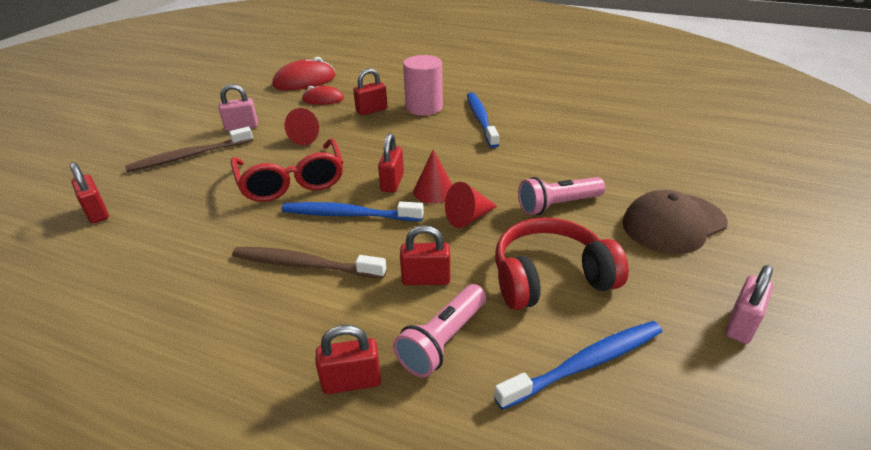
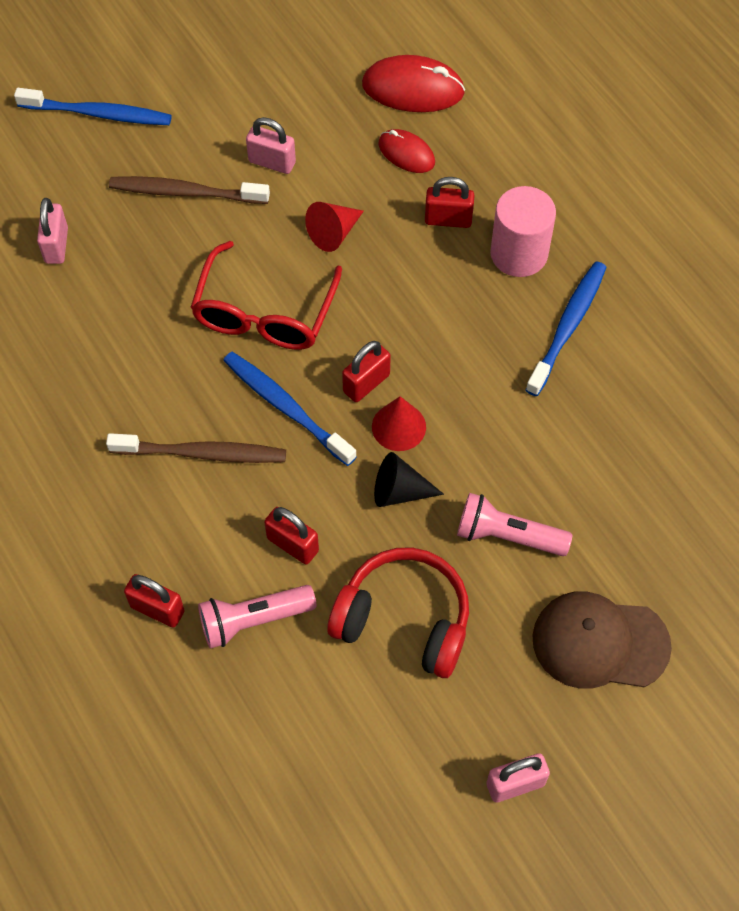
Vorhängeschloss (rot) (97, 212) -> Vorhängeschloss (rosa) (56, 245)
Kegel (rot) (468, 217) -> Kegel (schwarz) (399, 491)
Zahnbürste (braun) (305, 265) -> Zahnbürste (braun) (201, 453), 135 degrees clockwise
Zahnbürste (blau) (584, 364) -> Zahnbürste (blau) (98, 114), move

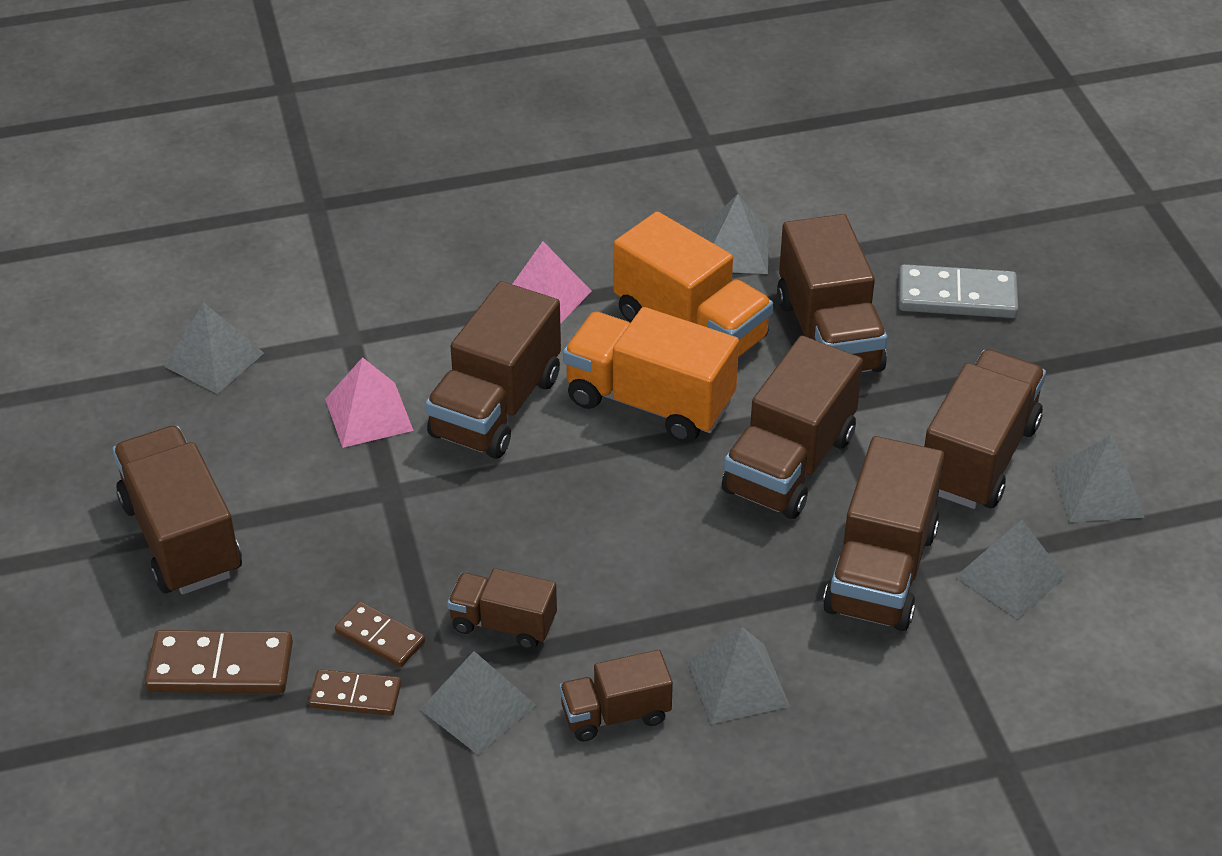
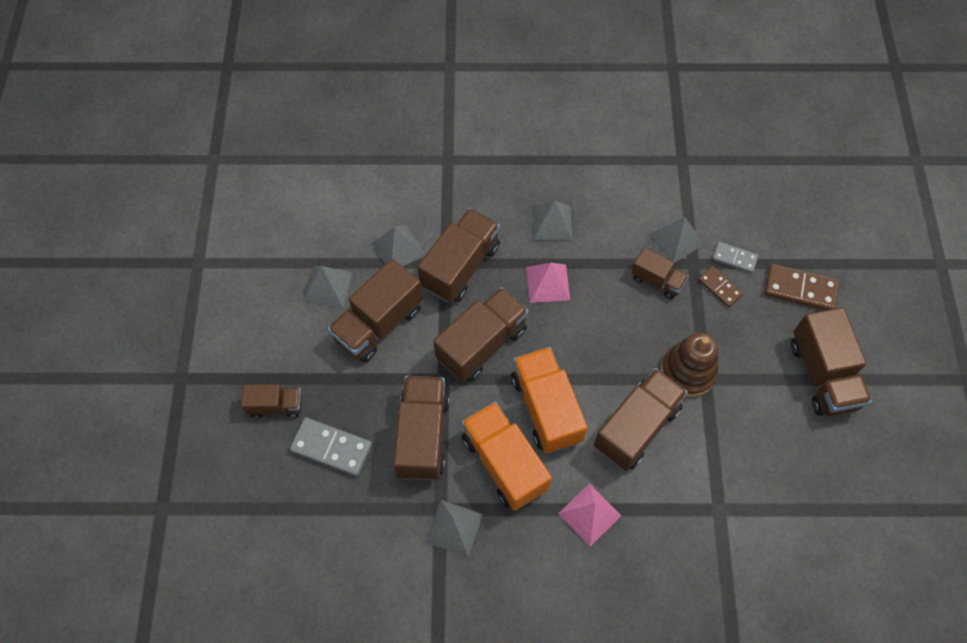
Pyramide (grau) (214, 359) -> none
Lastwagen (orange) (649, 402) -> Lastwagen (orange) (546, 408), 150 degrees counterclockwise
Pyramide (rosa) (369, 414) -> Pyramide (rosa) (547, 283), move
Lastwagen (braun) (615, 714) -> Lastwagen (braun) (276, 405), move
Dominostein (braun) (355, 695) -> Dominostein (grau) (734, 258)
none -> Stapelspielzeug (braun) (688, 371)

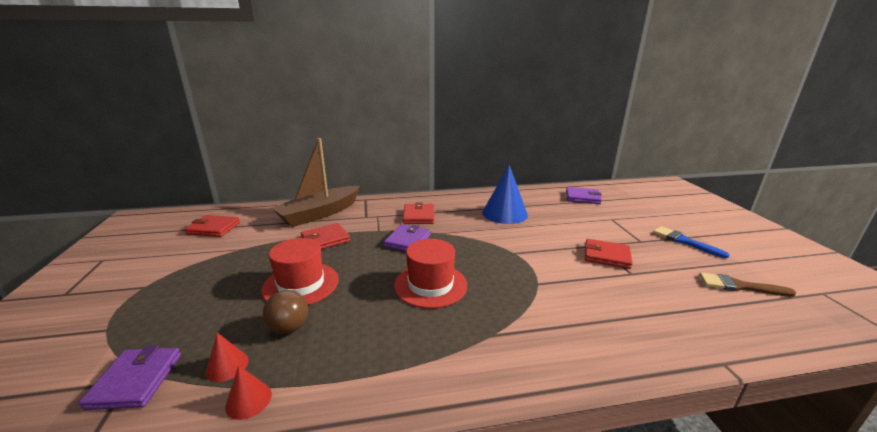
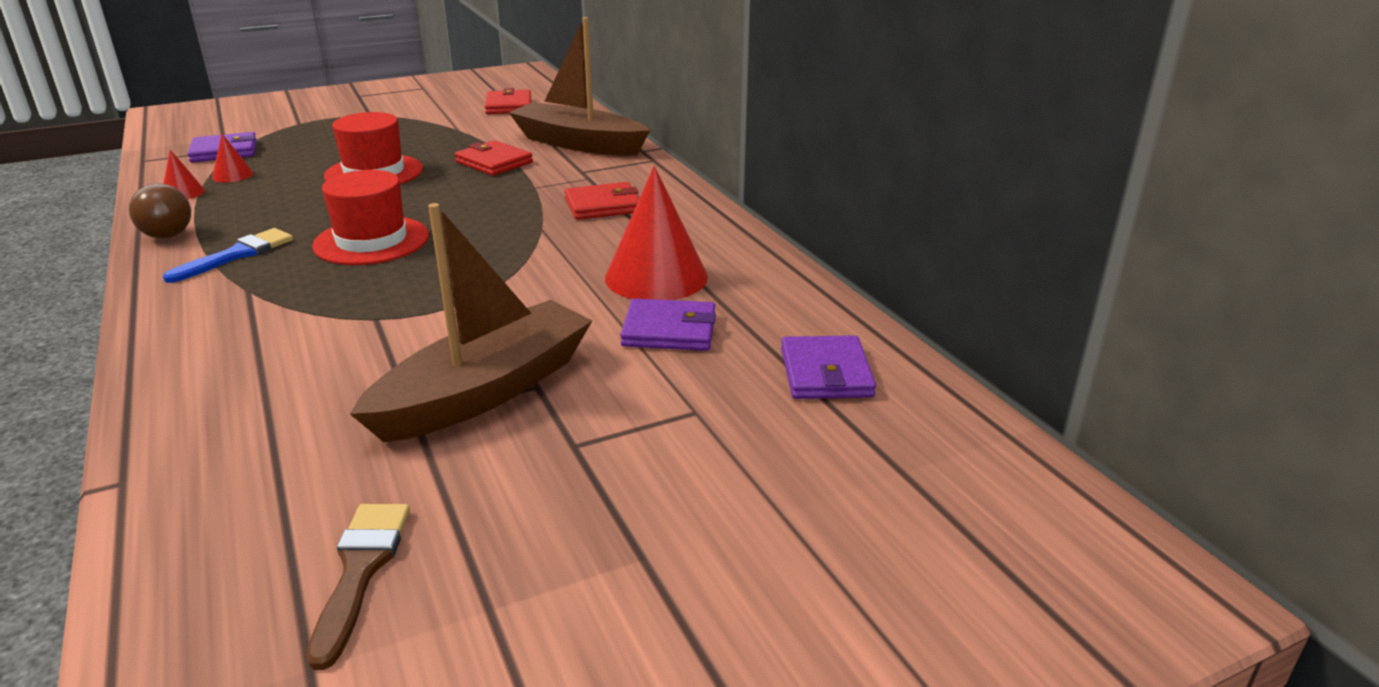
Kegel (blau) (504, 213) -> Kegel (rot) (656, 277)
Geldbörse (lila) (407, 241) -> Geldbörse (lila) (669, 330), move
Pinsel (blau) (684, 241) -> Pinsel (blau) (237, 255), move
Geldbörse (rot) (606, 256) -> Boot (braun) (485, 391)
Ball (braun) (289, 328) -> Ball (braun) (168, 236), move

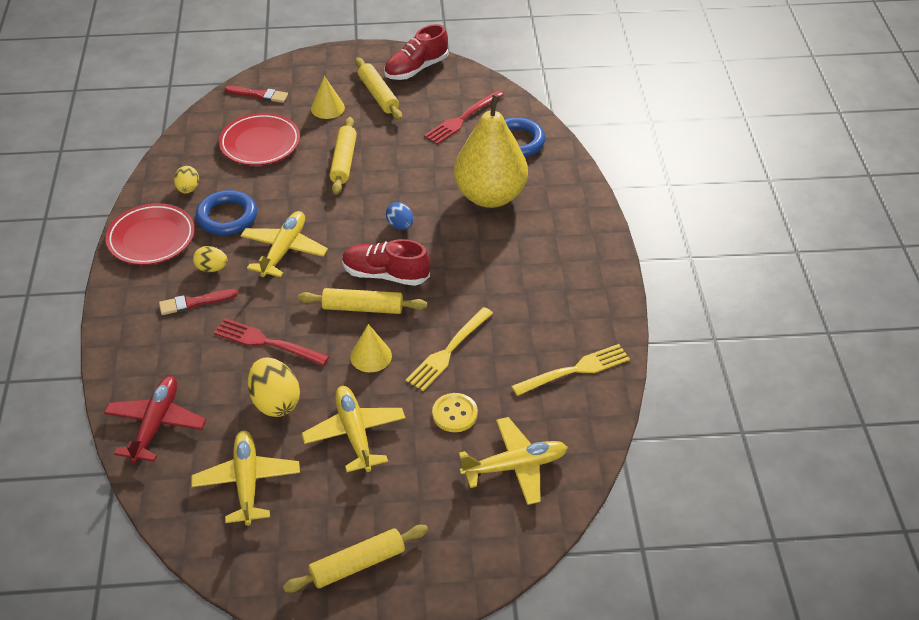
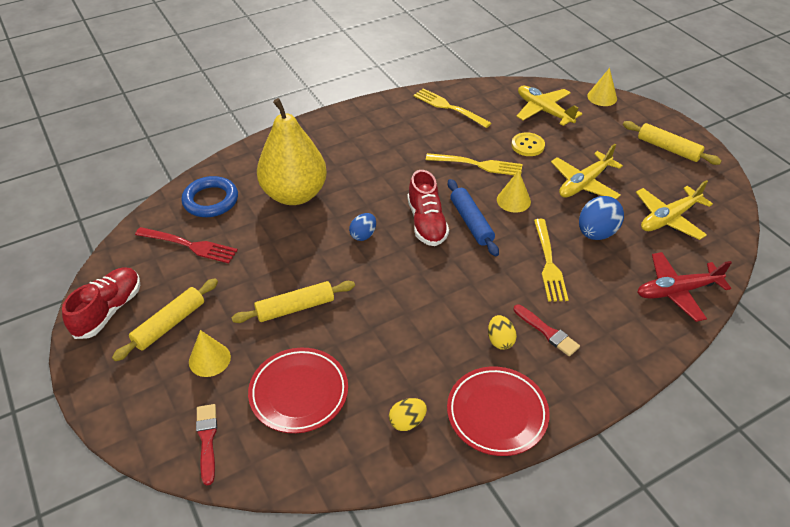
Schuh (rot) (416, 69) -> Schuh (rot) (108, 310), 90 degrees counterclockwise
Ring (blau) (227, 217) -> none
Flugzeug (gelb) (284, 250) -> none
Nudelholz (gelb) (363, 308) -> Nudelholz (blau) (471, 222)
Gabel (rot) (267, 342) -> Gabel (gelb) (549, 263)
Ei (gelb) (275, 402) -> Ei (blau) (596, 233)
none -> Kegel (gelb) (602, 97)

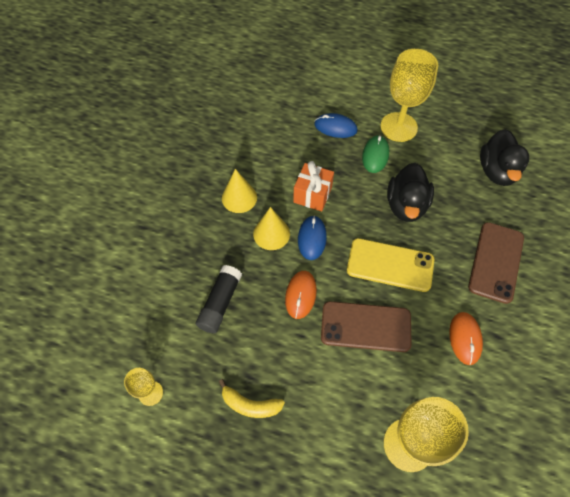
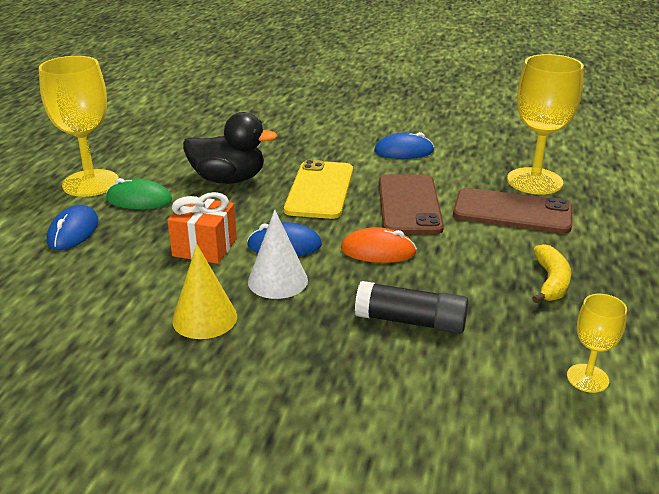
Ente (schwarz) (497, 171) -> none
Kegel (gelb) (271, 233) -> Kegel (weiß) (277, 281)
Handy (braun) (496, 262) -> Handy (braun) (512, 212), move
Computermaus (orange) (465, 338) -> Computermaus (blau) (404, 151)

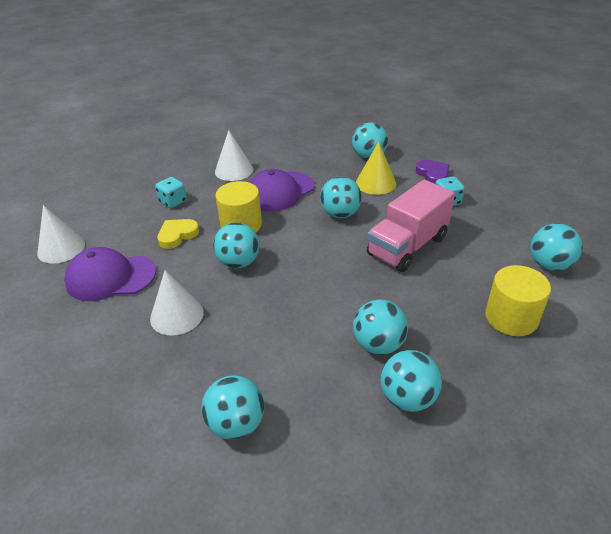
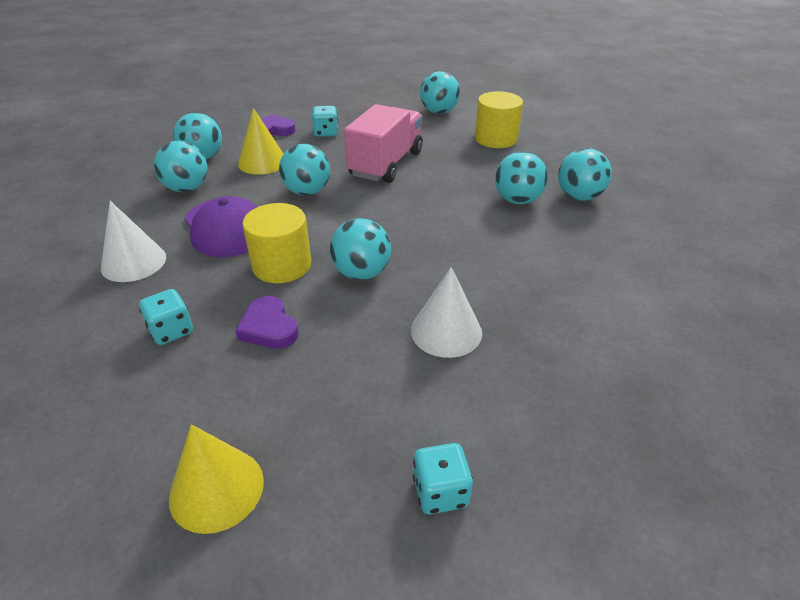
Lastwagen (rosa) (407, 246) -> Lastwagen (rosa) (386, 164), 120 degrees counterclockwise
Kegel (weiß) (61, 248) -> Kegel (gelb) (216, 489)
Herz (gelb) (177, 235) -> Herz (lila) (269, 327)
Kappe (lila) (110, 277) -> none
Ball (türkis) (236, 424) -> Ball (türkis) (187, 188), move
none -> Spielwürfel (türkis) (440, 492)

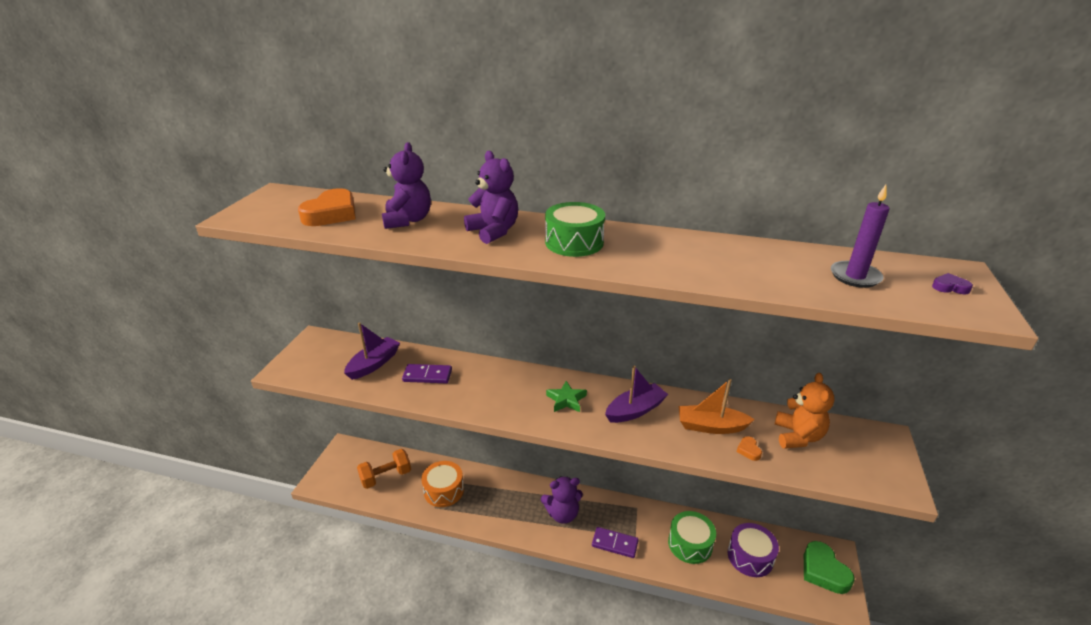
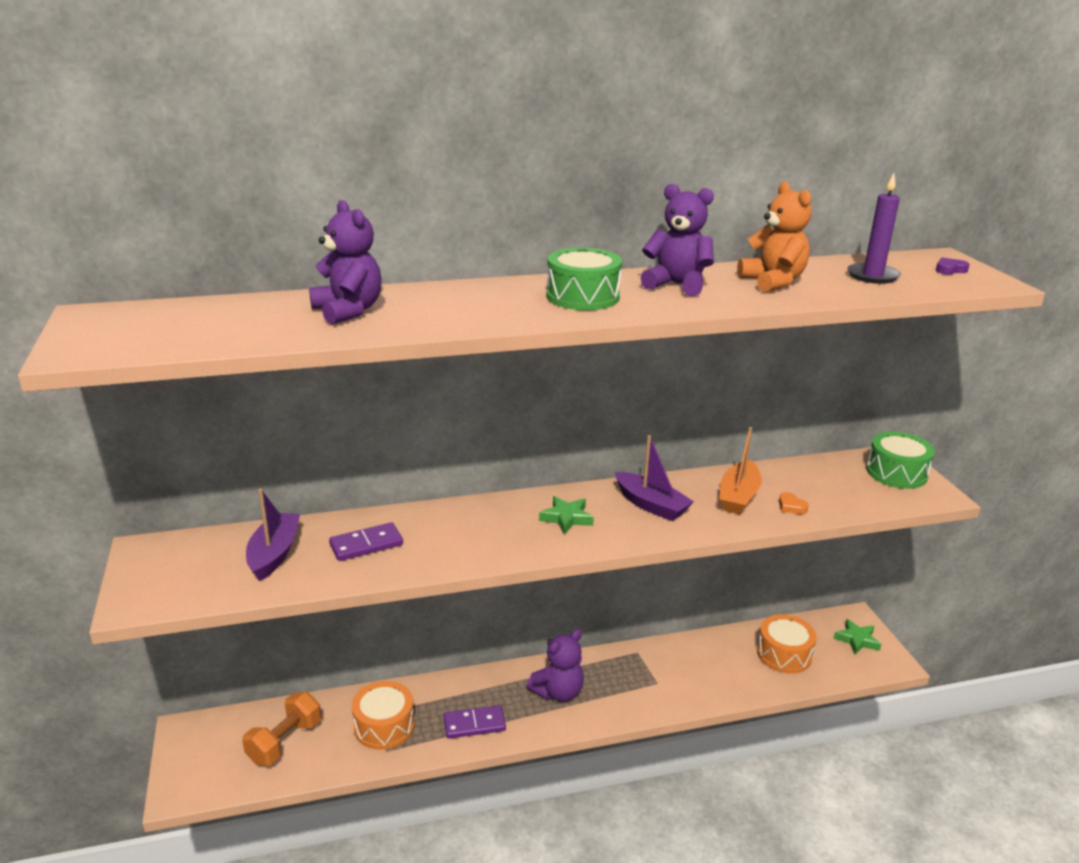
Teddybär (lila) (494, 231) -> Teddybär (lila) (677, 285), move
Herz (orange) (332, 214) -> none
Boot (lila) (635, 410) -> Boot (lila) (651, 505), 105 degrees clockwise
Teddybär (orange) (798, 436) -> Teddybär (orange) (773, 282), move
Boot (orange) (711, 426) -> Boot (orange) (738, 496), 45 degrees counterclockwise
Trommel (grün) (690, 544) -> Trommel (grün) (896, 473), move
Trommel (lila) (750, 556) -> Trommel (orange) (784, 654)
Dominostein (lila) (615, 543) -> Dominostein (lila) (474, 724), move
Herz (grün) (823, 571) -> Stern (grün) (857, 640)

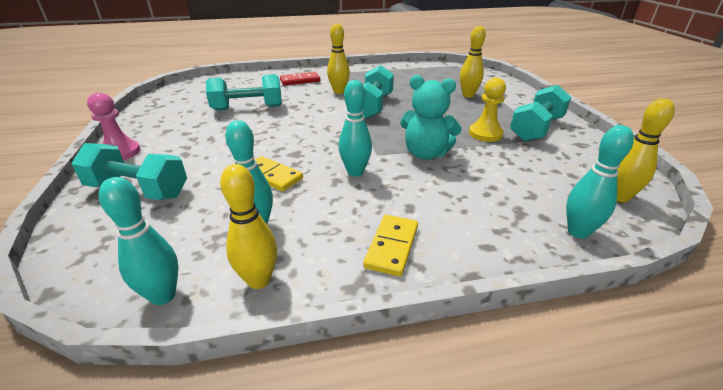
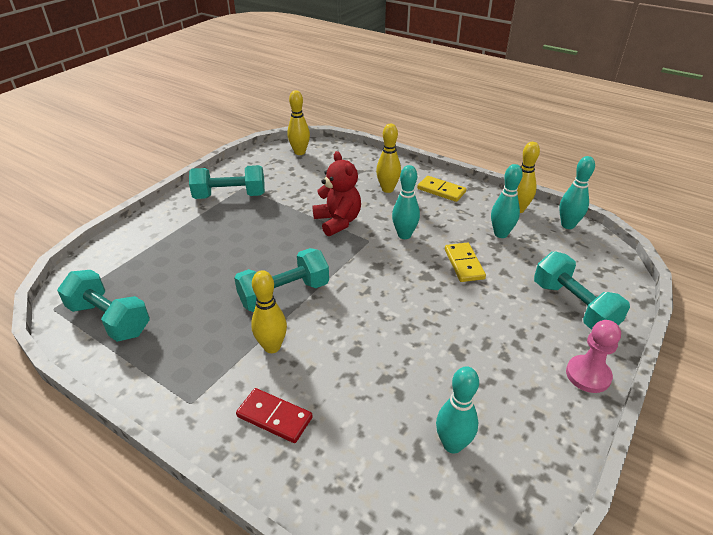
Bowlingkegel (gelb) (468, 95) -> Bowlingkegel (gelb) (387, 189), move
Hantel (türkis) (248, 108) -> Hantel (türkis) (109, 319), move
Teddybär (türkis) (426, 154) -> Teddybär (rot) (338, 222)
Bauer (gelb) (485, 134) -> none
Bowlingkegel (türkis) (578, 232) -> Bowlingkegel (türkis) (452, 444), move
Dominostein (gelb) (392, 246) -> Dominostein (gelb) (441, 190), 60 degrees clockwise

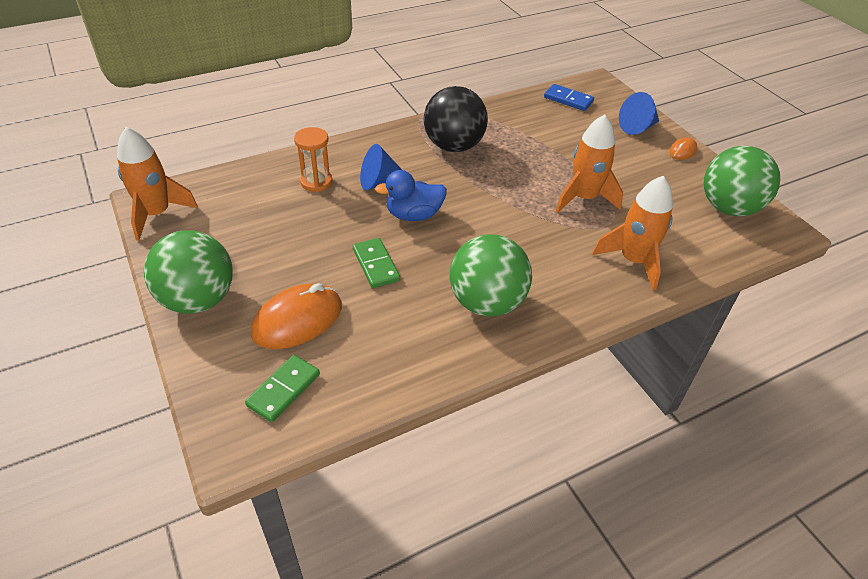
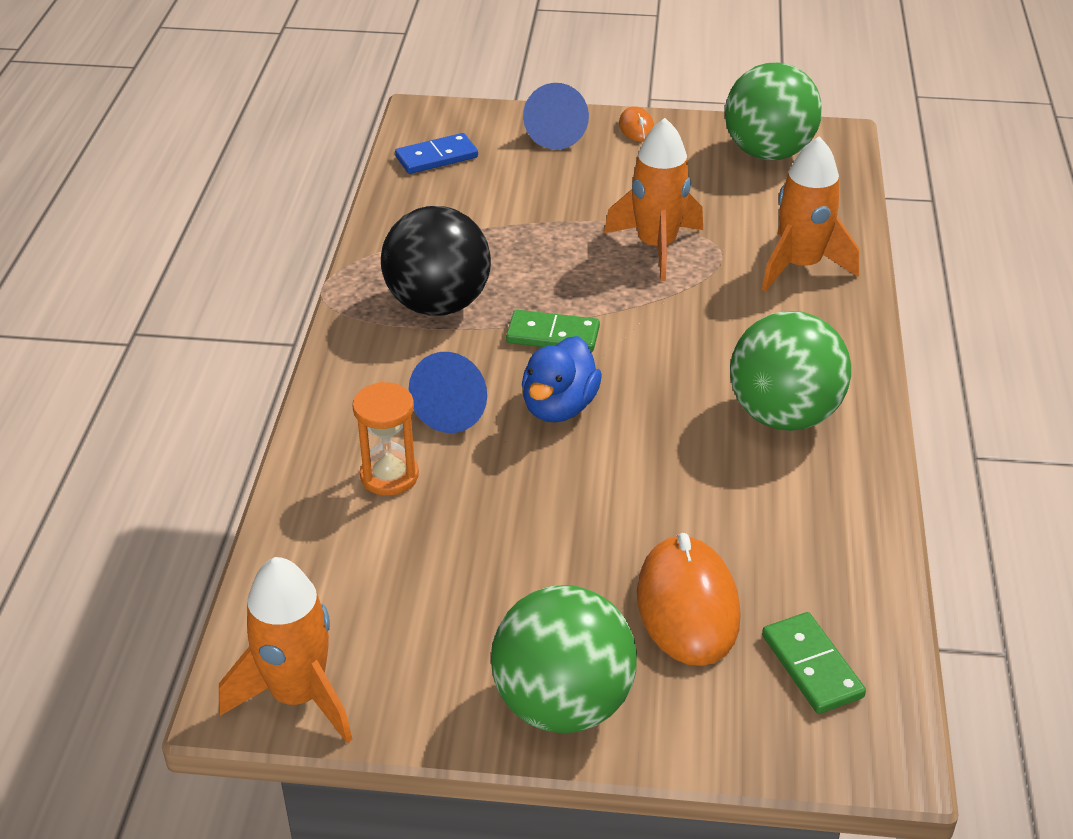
Dominostein (grün) (376, 265) -> Dominostein (grün) (553, 335), move

